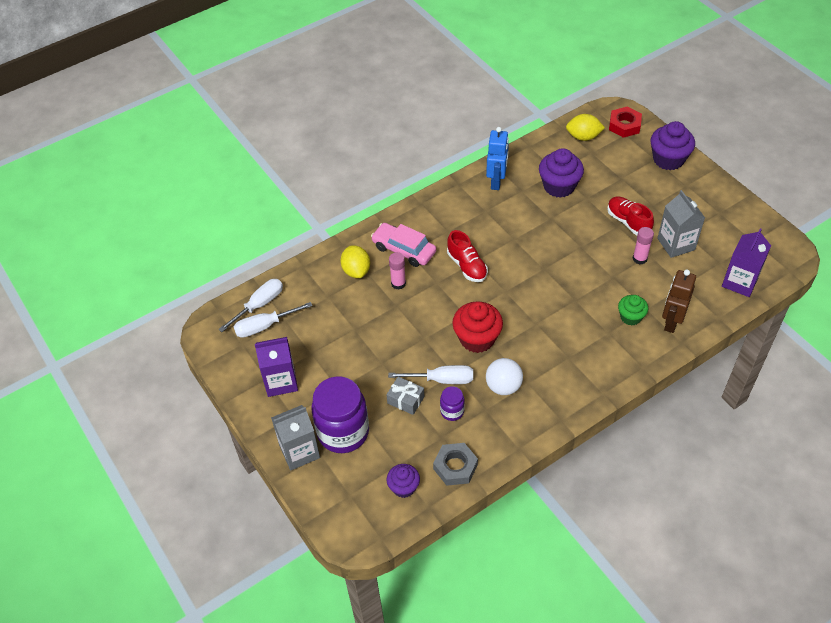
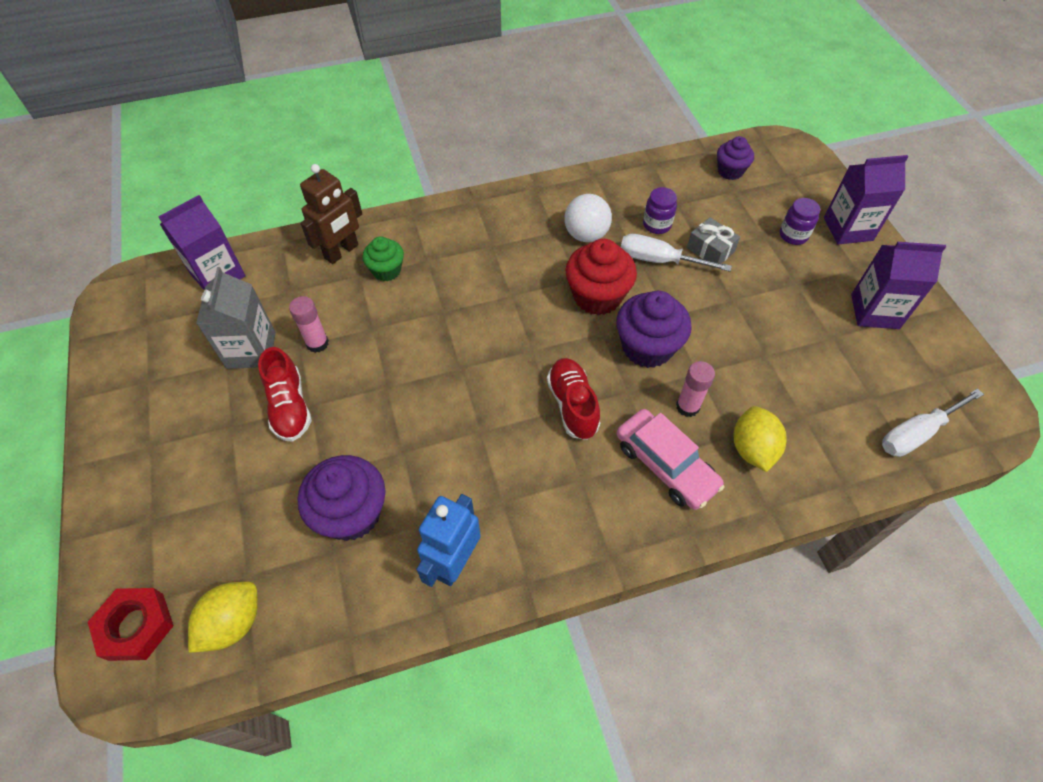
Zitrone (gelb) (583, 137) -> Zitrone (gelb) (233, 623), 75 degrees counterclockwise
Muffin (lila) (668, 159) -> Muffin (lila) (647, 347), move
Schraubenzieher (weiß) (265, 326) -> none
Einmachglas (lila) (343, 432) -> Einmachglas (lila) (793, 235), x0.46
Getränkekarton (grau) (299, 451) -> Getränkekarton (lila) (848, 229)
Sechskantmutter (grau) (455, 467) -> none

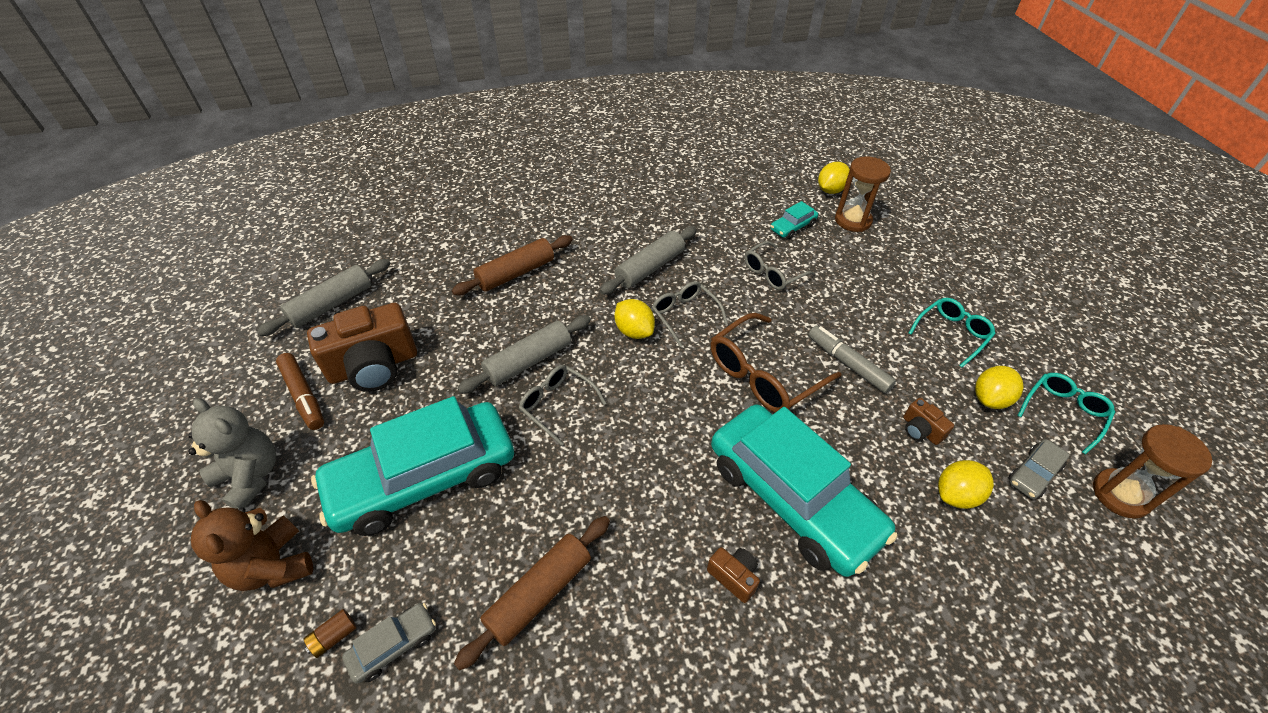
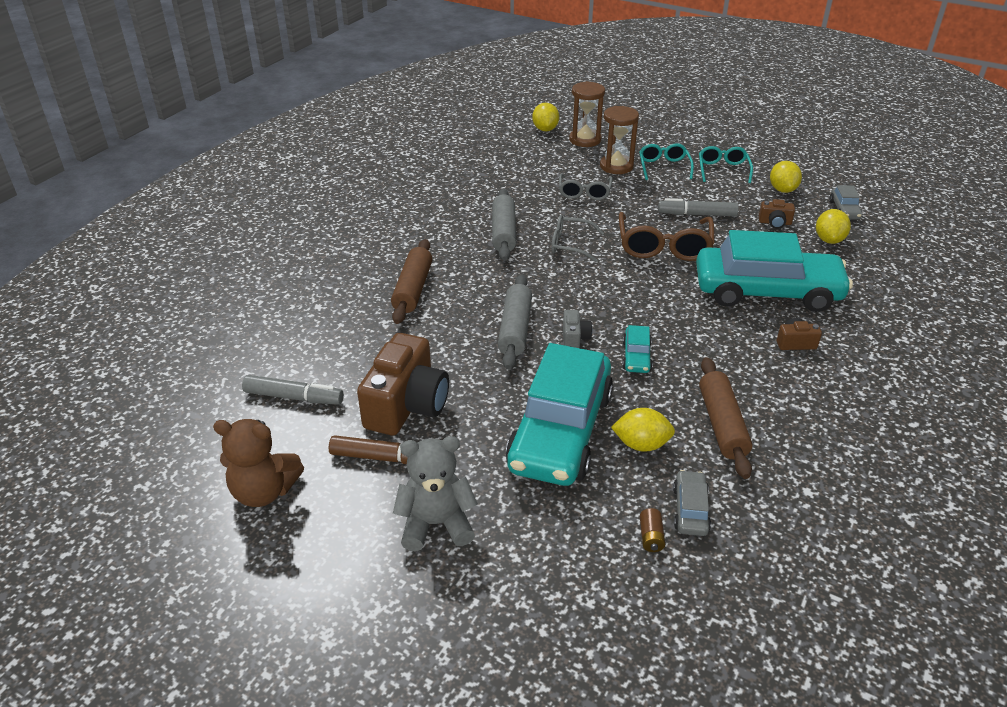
Auto (türkis) (792, 227) -> Auto (türkis) (636, 356), move
Nudelholz (grau) (331, 305) -> Filzstift (grau) (293, 397)
Zitrone (gelb) (634, 331) -> Zitrone (gelb) (641, 444), move
Brille (grau) (557, 405) -> Kamera (grau) (574, 338)
Brille (türkis) (1063, 412) -> Brille (türkis) (664, 167), move
Sanduhr (braun) (1120, 495) -> Sanduhr (braun) (616, 166), move
Teddybär (braun) (273, 565) -> Teddybär (braun) (264, 491), move

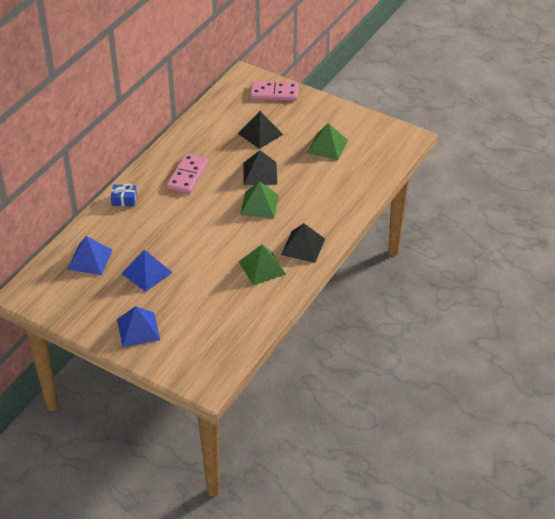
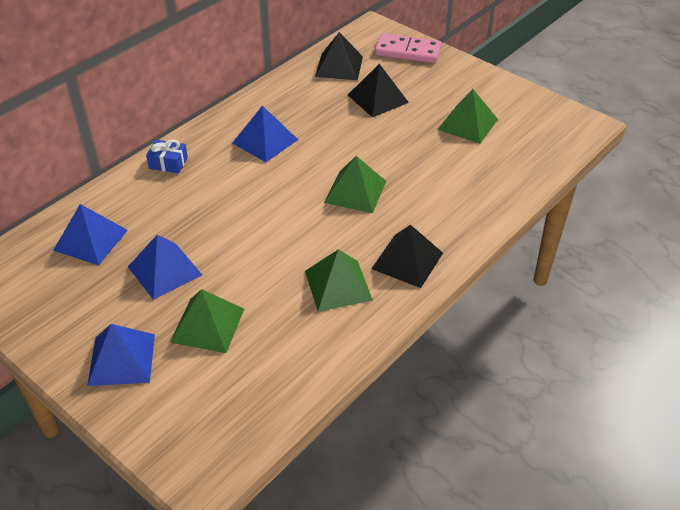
Pyramide (schwarz) (260, 173) -> Pyramide (schwarz) (339, 66), move
Dominostein (rosa) (187, 176) -> Pyramide (blau) (265, 141)
none -> Pyramide (grün) (207, 325)

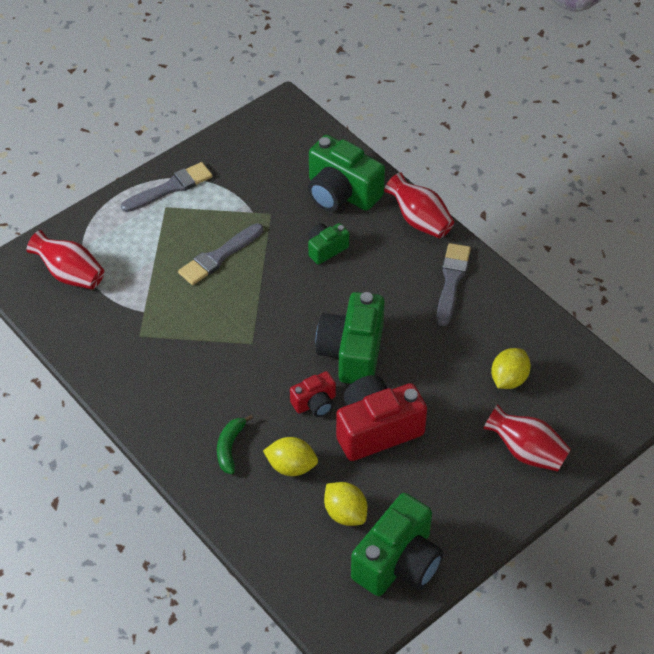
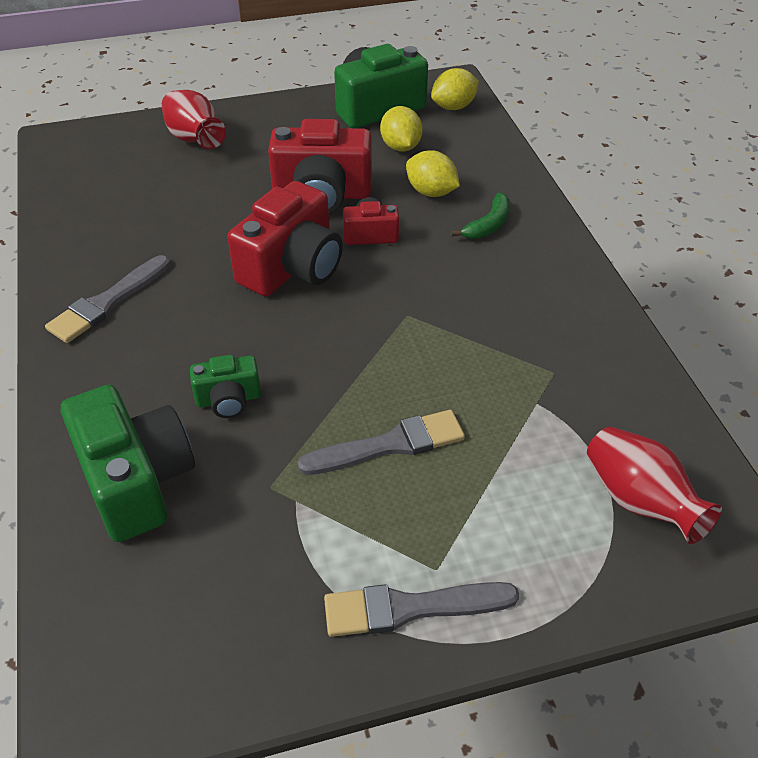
Vase (rot) (419, 220) -> none
Kamera (grün) (352, 352) -> Kamera (rot) (292, 267)
Zitrone (gelb) (508, 379) -> Zitrone (gelb) (453, 107), move

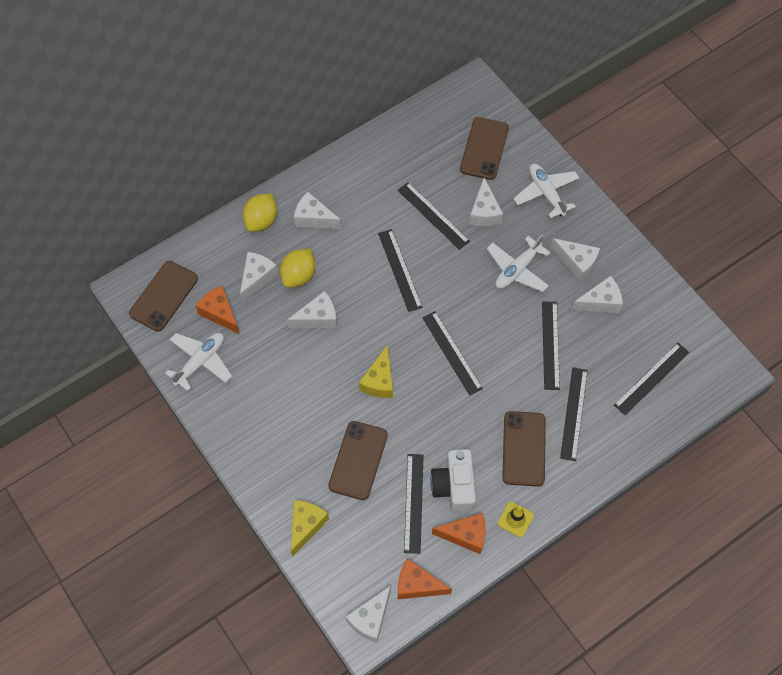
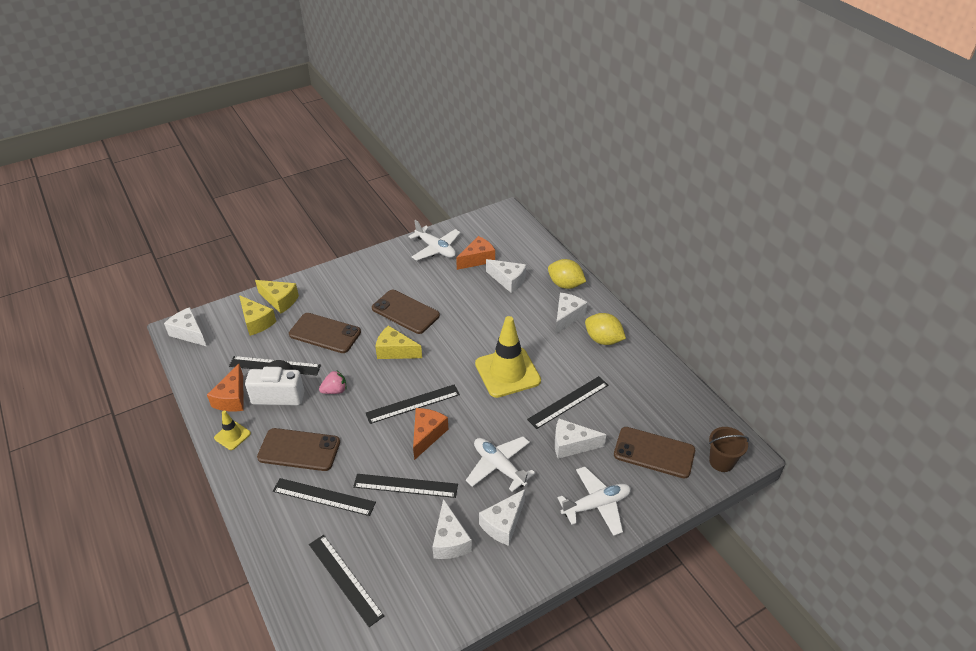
Lineal (schwarz) (399, 270) -> Leitkegel (gelb) (507, 372)
Zitrone (gelb) (298, 276) -> Zitrone (gelb) (603, 340), move
Handy (braun) (164, 296) -> Handy (braun) (405, 312), move
Käse (weiß) (318, 318) -> none
Käse (orange) (417, 585) -> Käse (orange) (427, 435), move
none -> Käse (gelb) (256, 322)
none -> Erdbeere (rosa) (335, 390)
none -> Eimer (braun) (721, 461)

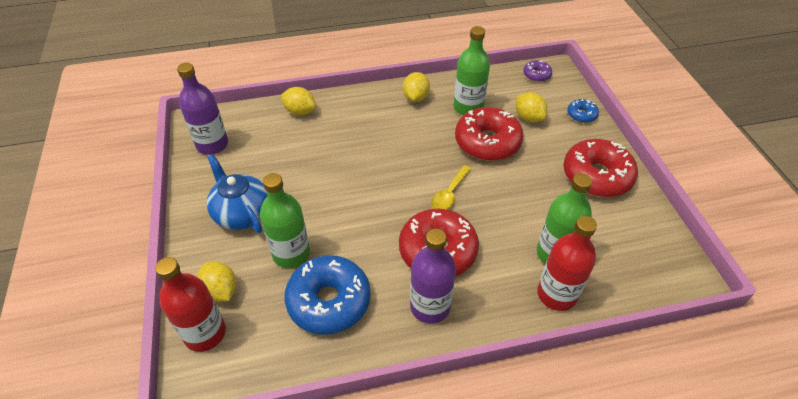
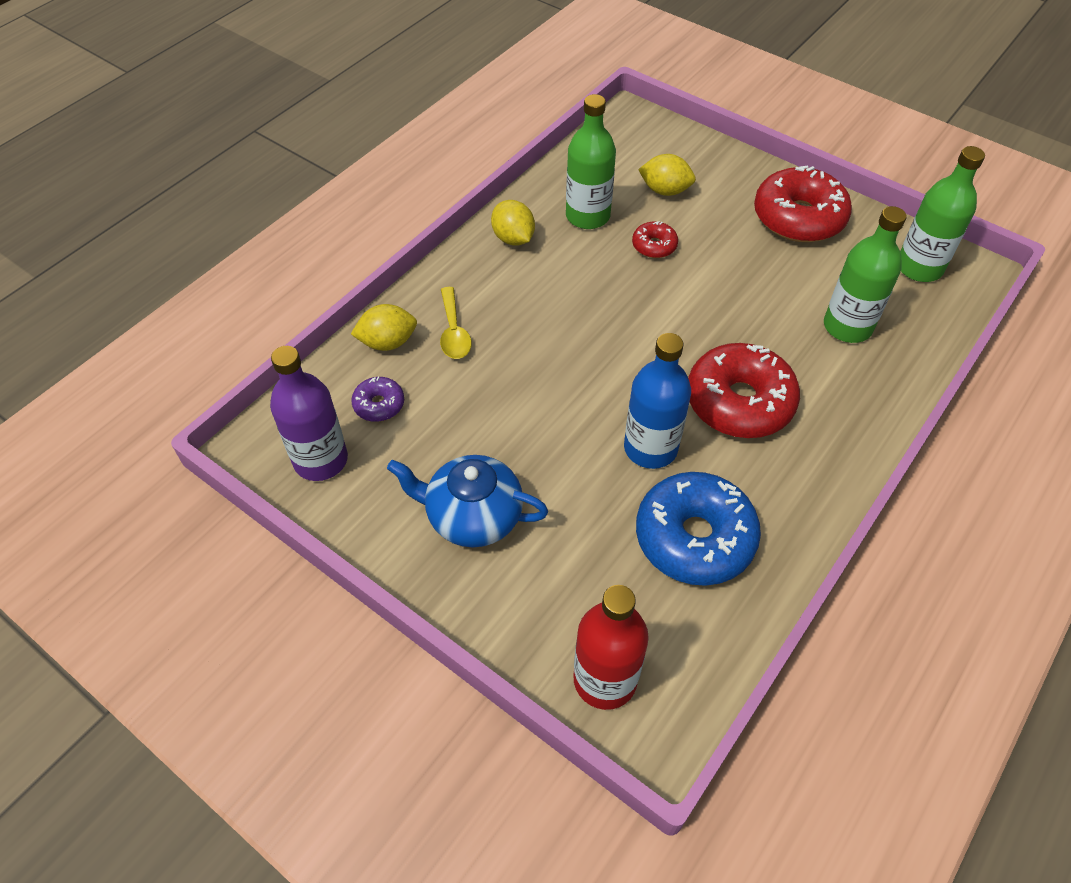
Donut (lila) (536, 75) -> Donut (lila) (379, 404), move
Donut (blau) (581, 115) -> none
Donut (rot) (487, 142) -> Donut (rot) (654, 246), x0.47
Löffel (gelb) (449, 194) -> Löffel (gelb) (453, 331), move
Flasche (grün) (291, 254) -> Flasche (grün) (919, 267), move
Flasche (rot) (556, 294) -> none
Flasche (lila) (430, 306) -> none
Zitrone (gelb) (221, 291) -> none
none -> Flasche (blau) (650, 448)

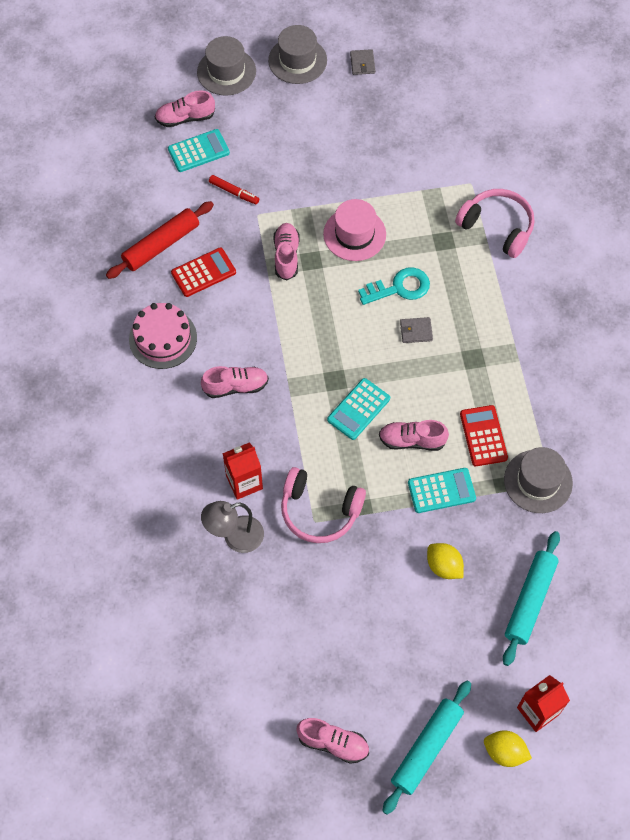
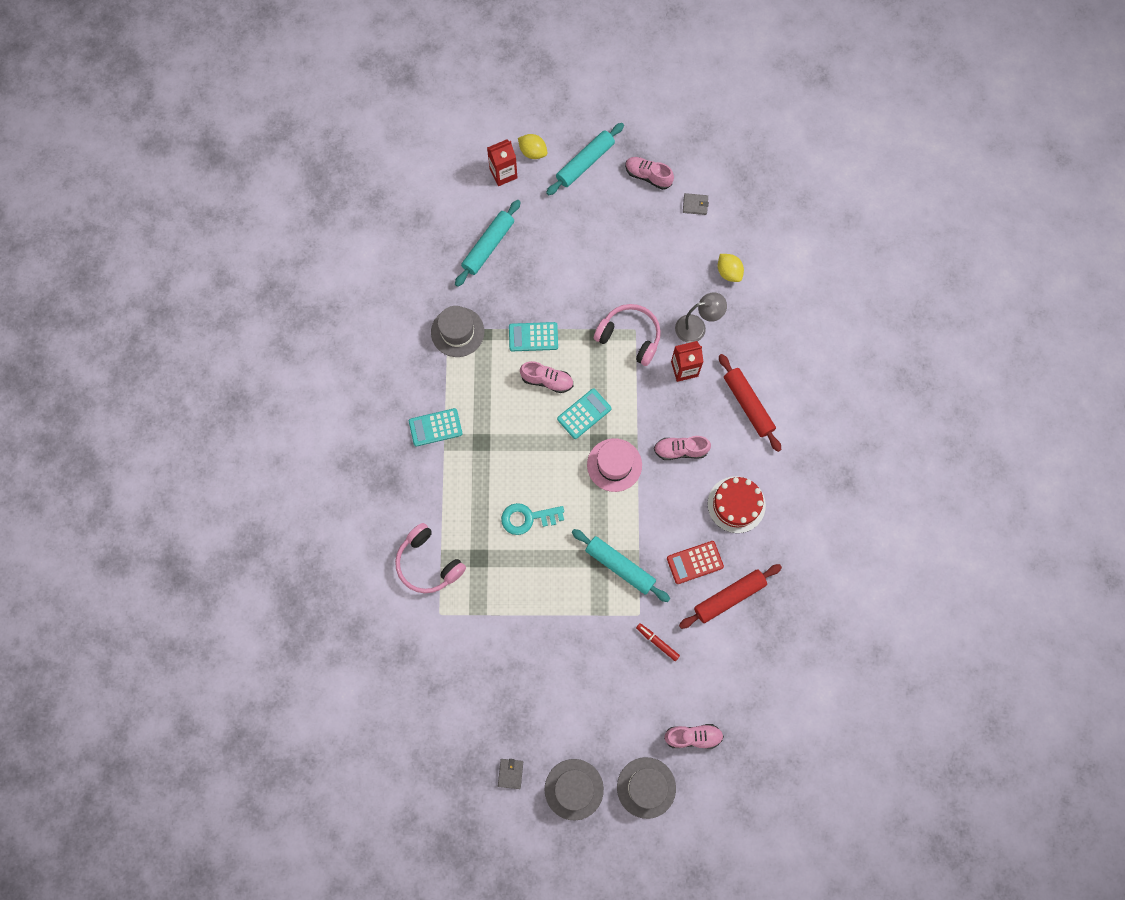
Taschenrechner (türkis) (198, 151) -> Taschenrechner (türkis) (435, 427), move
Hut (rosa) (354, 234) -> Hut (rosa) (614, 465), move
Schuh (rosa) (286, 256) -> Nudelholz (türkis) (620, 567)
Kuchen (rosa) (163, 338) -> Kuchen (rot) (736, 504)
Geldbörse (grau) (416, 331) -> Geldbörse (grau) (695, 205), move
Taschenrechner (rot) (483, 436) -> none
Zitrone (gelb) (444, 566) -> Zitrone (gelb) (729, 272), move
none -> Nudelholz (rot) (748, 404)

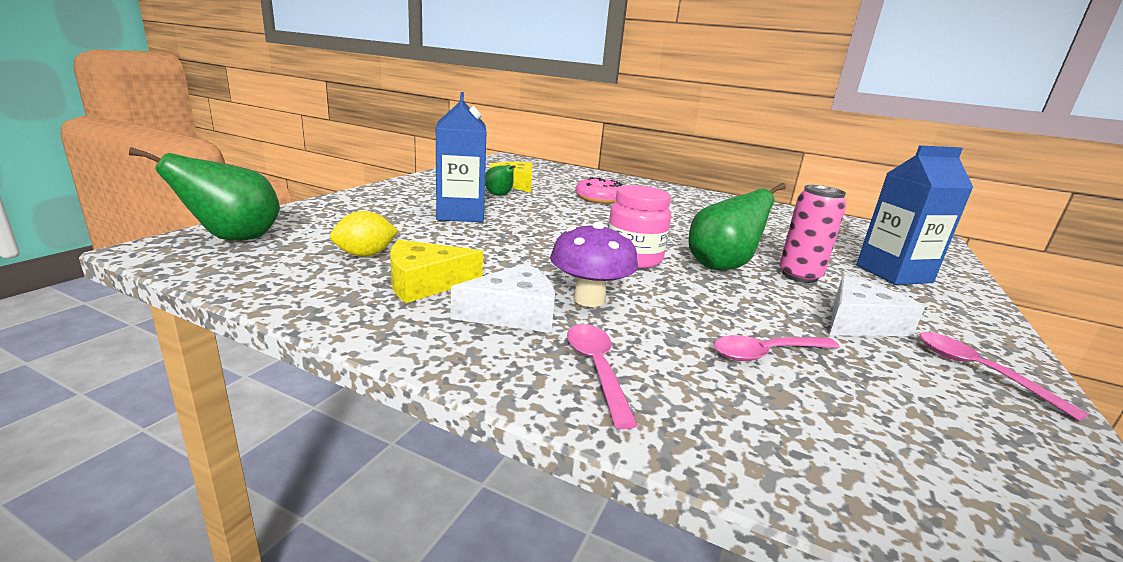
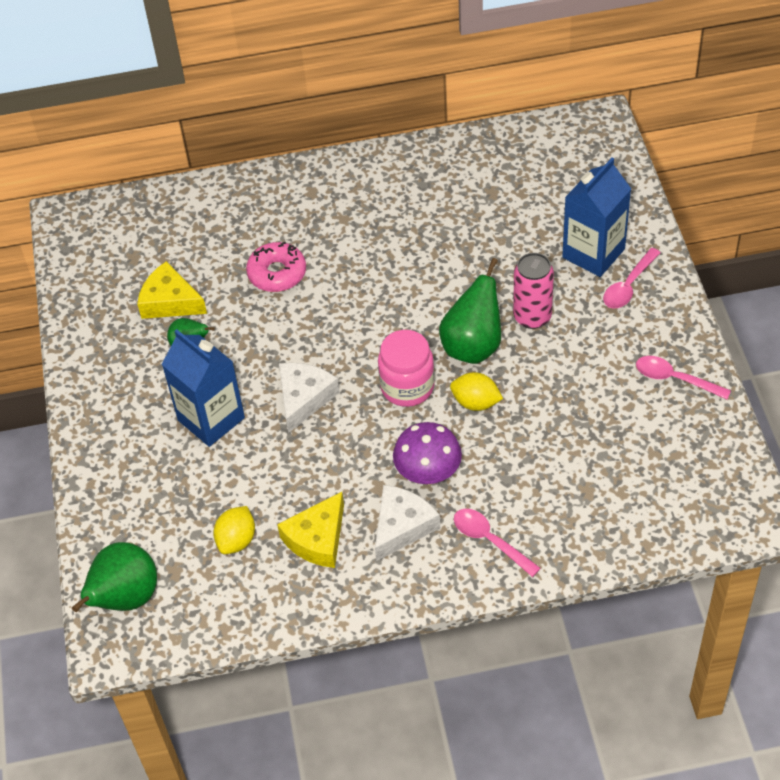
Käse (weiß) (860, 322) -> Käse (weiß) (304, 398), move
Löffel (rosa) (767, 353) -> Löffel (rosa) (628, 285), move
none -> Zitrone (gelb) (476, 402)

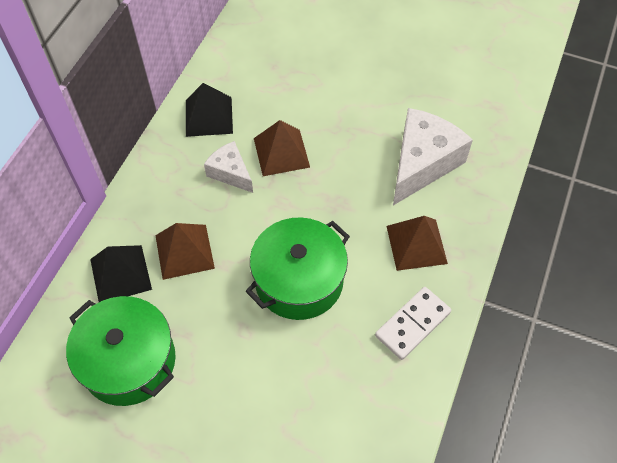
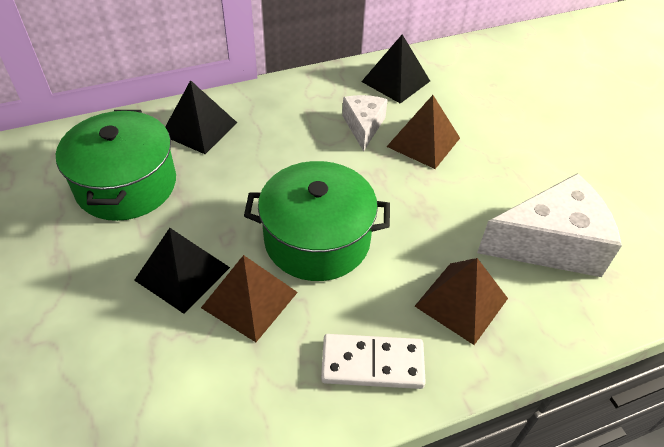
Pyramide (braun) (184, 251) -> Pyramide (braun) (249, 299), move
none -> Pyramide (schwarz) (182, 273)

